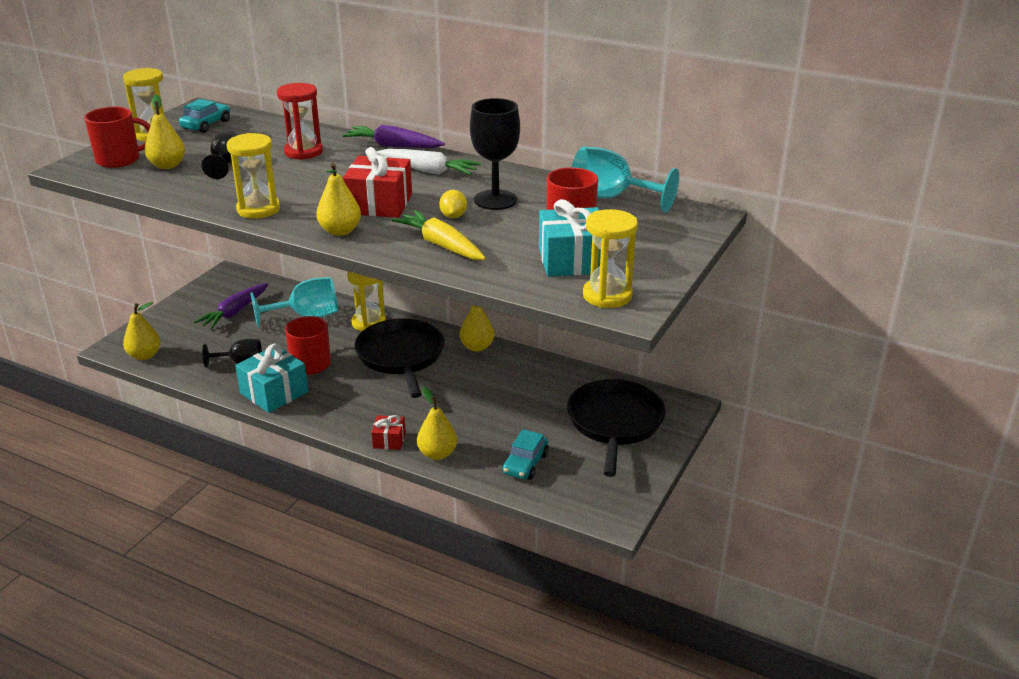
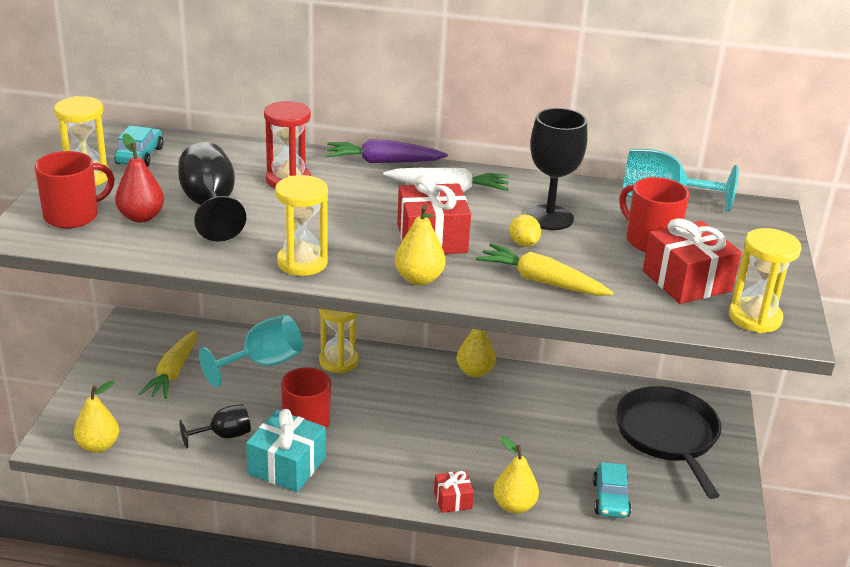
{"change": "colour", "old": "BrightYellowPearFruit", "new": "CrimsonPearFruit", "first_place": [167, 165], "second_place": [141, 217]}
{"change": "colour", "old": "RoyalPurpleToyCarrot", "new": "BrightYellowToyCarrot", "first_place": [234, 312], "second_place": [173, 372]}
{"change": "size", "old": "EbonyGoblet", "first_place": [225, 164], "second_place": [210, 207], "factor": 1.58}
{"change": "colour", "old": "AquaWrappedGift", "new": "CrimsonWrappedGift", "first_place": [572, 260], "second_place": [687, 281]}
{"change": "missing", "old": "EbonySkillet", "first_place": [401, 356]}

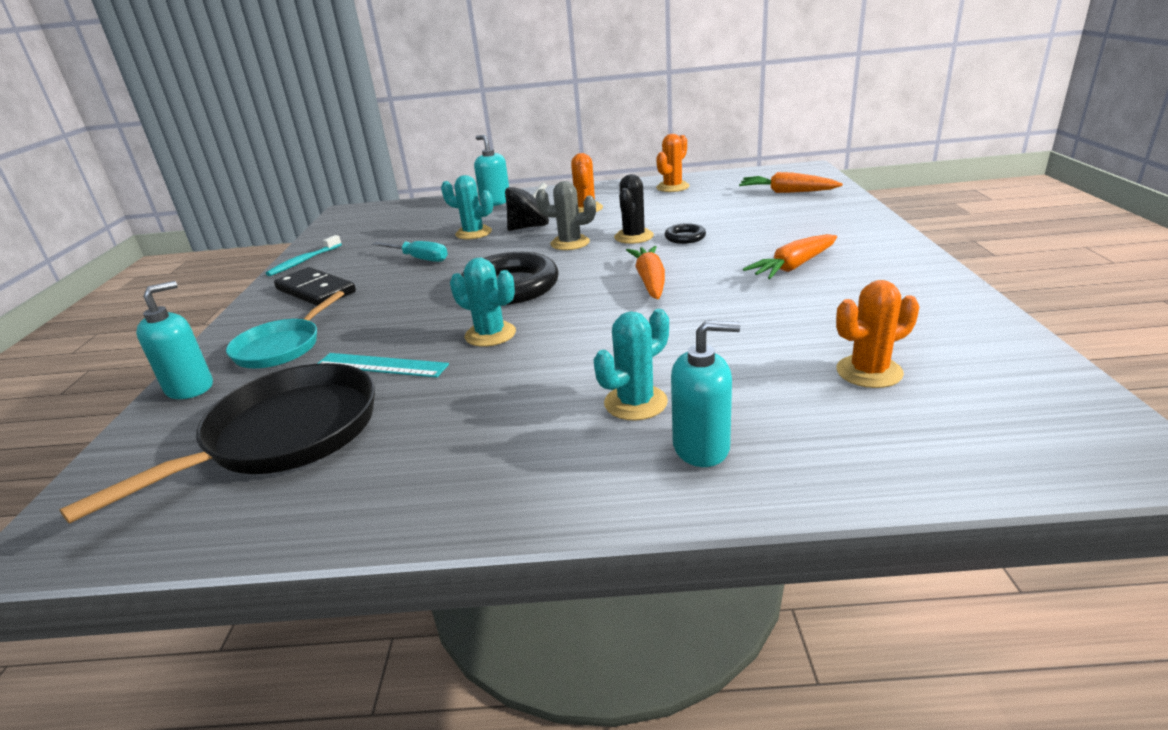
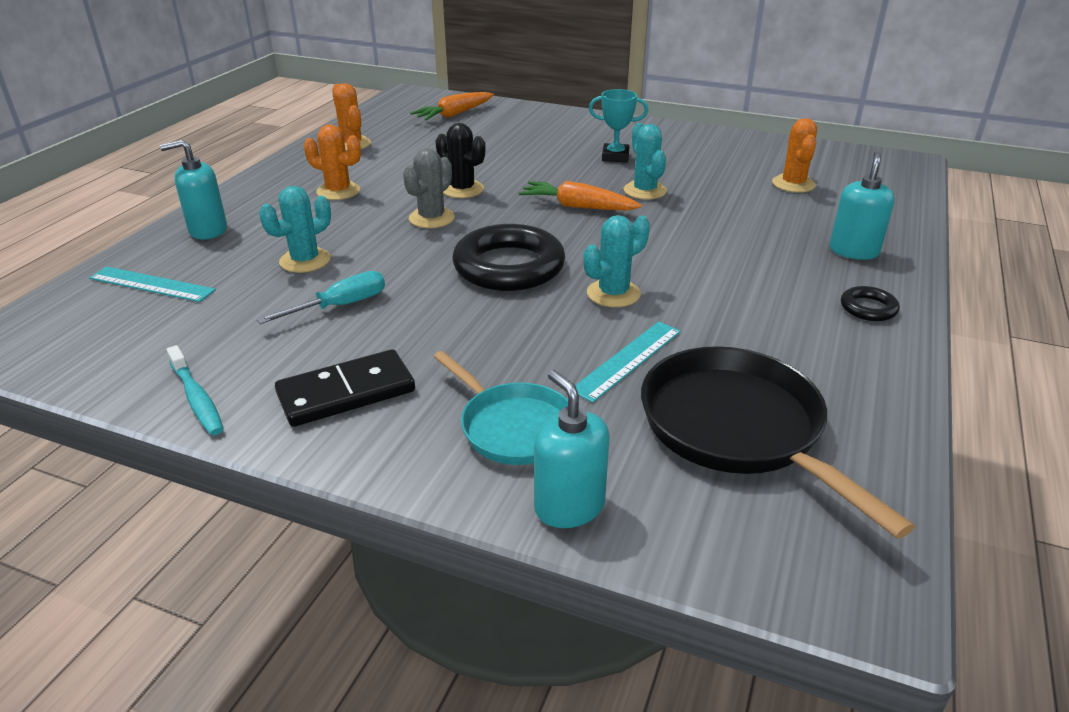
{"change": "appeared", "new": "AquaRuler", "second_place": [152, 284]}
{"change": "exchanged", "old": "OrangeColouredToyCarrot", "new": "AquaTrophy", "first_place": [793, 266], "second_place": [615, 157]}
{"change": "relocated", "old": "AquaPricklyPlant", "first_place": [635, 403], "second_place": [644, 191]}
{"change": "relocated", "old": "EbonyHoop", "first_place": [685, 237], "second_place": [868, 308]}
{"change": "missing", "old": "EbonyToyTop", "first_place": [529, 227]}

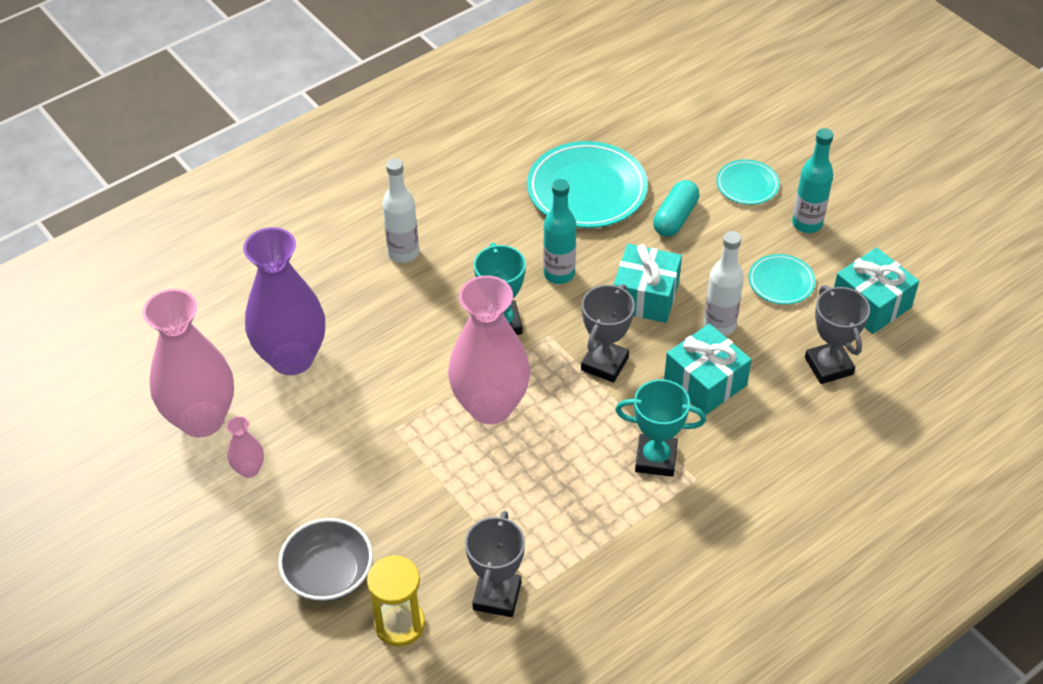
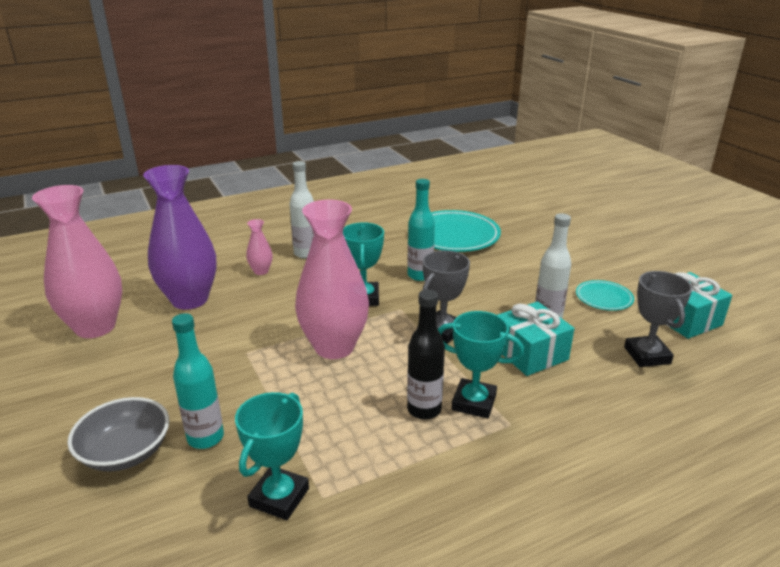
{"change": "relocated", "old": "AquaFlask", "first_place": [807, 224], "second_place": [205, 438]}
{"change": "colour", "old": "AshGreyTrophy", "new": "AquaTrophy", "first_place": [497, 596], "second_place": [279, 497]}
{"change": "relocated", "old": "RosePinkTallVase", "first_place": [249, 469], "second_place": [261, 271]}
{"change": "appeared", "new": "EbonyFlask", "second_place": [424, 410]}
{"change": "missing", "old": "BrightYellowSandTimer", "first_place": [400, 624]}
{"change": "missing", "old": "AquaWrappedGift", "first_place": [645, 296]}
{"change": "missing", "old": "AquaPillShape", "first_place": [675, 218]}
{"change": "missing", "old": "AquaPlate", "first_place": [747, 185]}

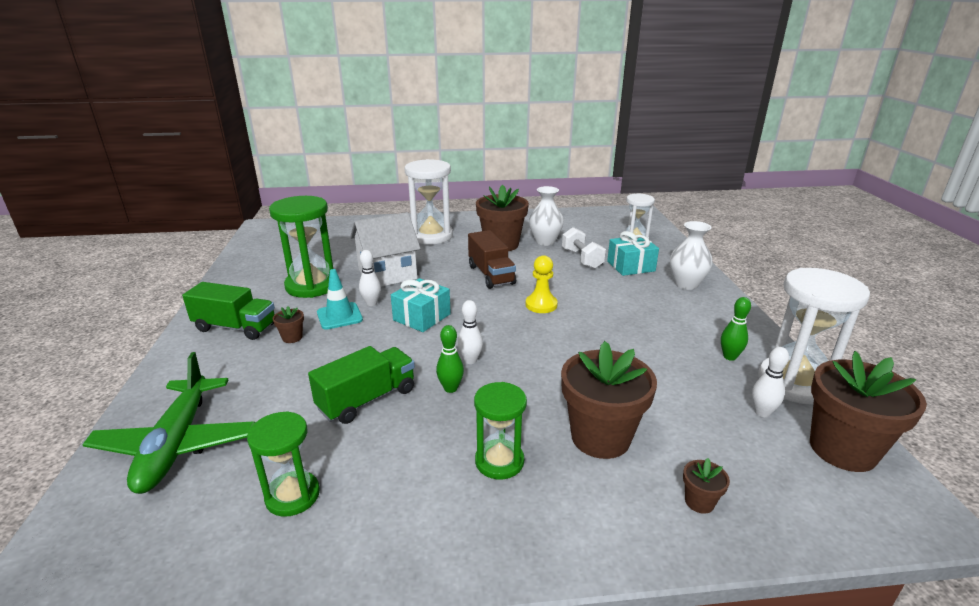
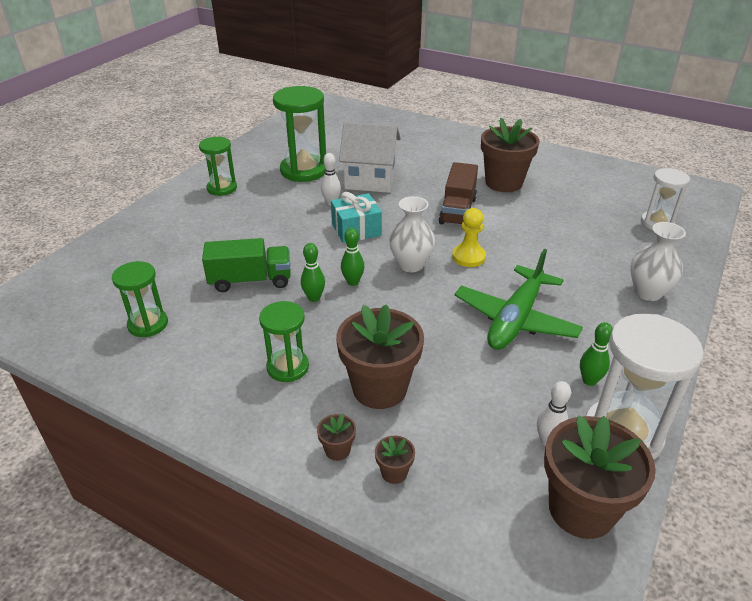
{"change": "exchanged", "old": "EmeraldToyTruck", "new": "EmeraldSandTimer", "first_place": [235, 327], "second_place": [222, 188]}
{"change": "relocated", "old": "RussetFlowerPot", "first_place": [292, 337], "second_place": [337, 450]}
{"change": "colour", "old": "SnowWhiteSkittle", "new": "EmeraldSkittle", "first_place": [470, 360], "second_place": [353, 282]}
{"change": "relocated", "old": "SnowWhiteTallVase", "first_place": [545, 241], "second_place": [411, 264]}
{"change": "relocated", "old": "EmeraldToyPlane", "first_place": [176, 444], "second_place": [515, 320]}
{"change": "missing", "old": "AquaRoadCone", "first_place": [339, 316]}
{"change": "missing", "old": "SnowWhiteSandTimer", "first_place": [431, 236]}
{"change": "missing", "old": "SnowWhiteDumbbell", "first_place": [582, 259]}
{"change": "missing", "old": "AquaWrappedGift", "first_place": [631, 266]}

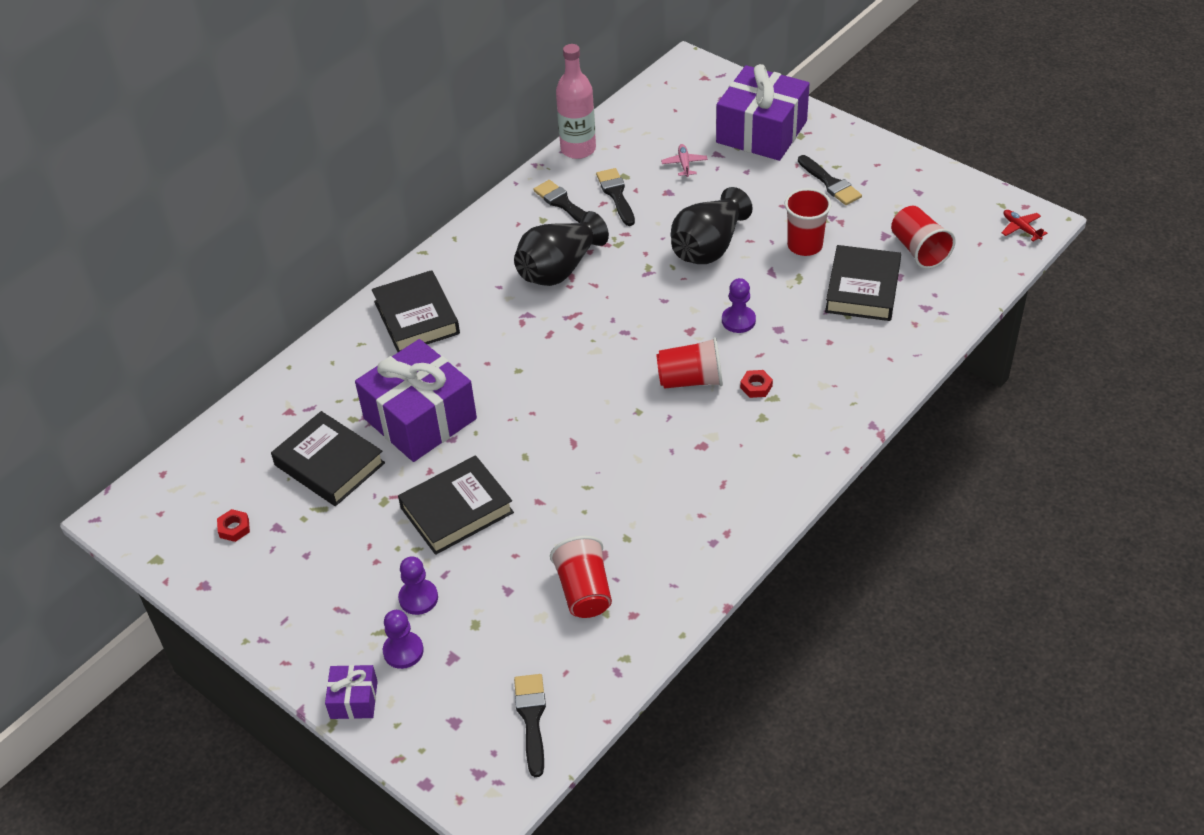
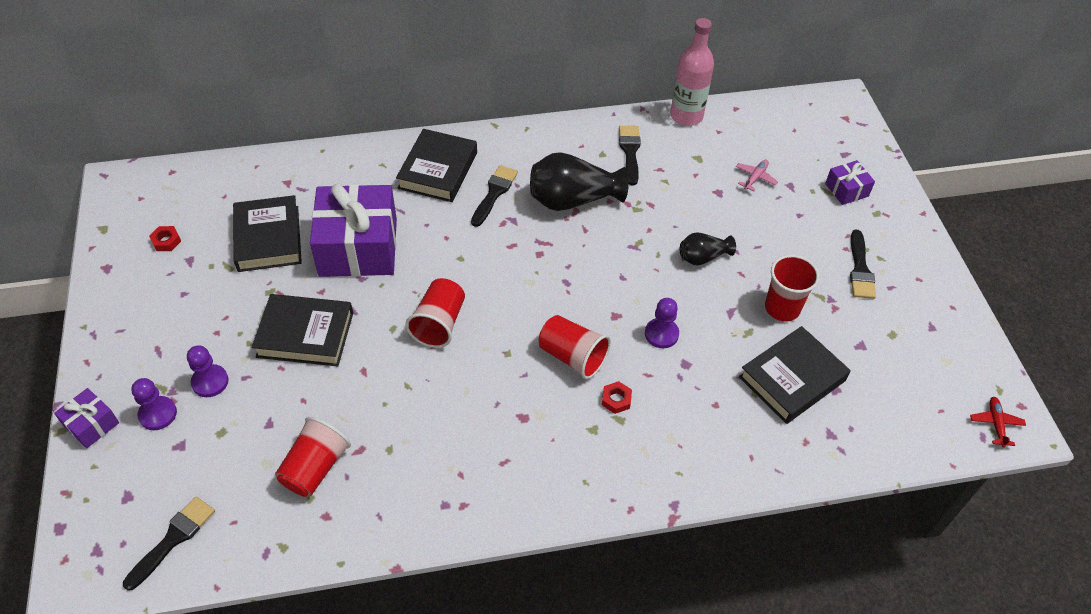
{"change": "relocated", "old": "CrimsonTumbler", "first_place": [919, 250], "second_place": [439, 324]}
{"change": "relocated", "old": "EbonyPaintbrush", "first_place": [616, 195], "second_place": [494, 193]}
{"change": "size", "old": "EbonyTallVase", "first_place": [708, 247], "second_place": [703, 257], "factor": 0.55}
{"change": "size", "old": "RoyalPurpleWrappedGift", "first_place": [761, 132], "second_place": [846, 190], "factor": 0.46}

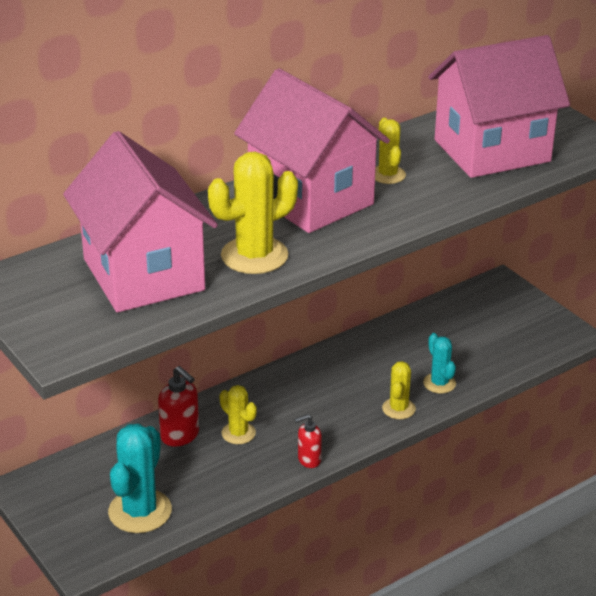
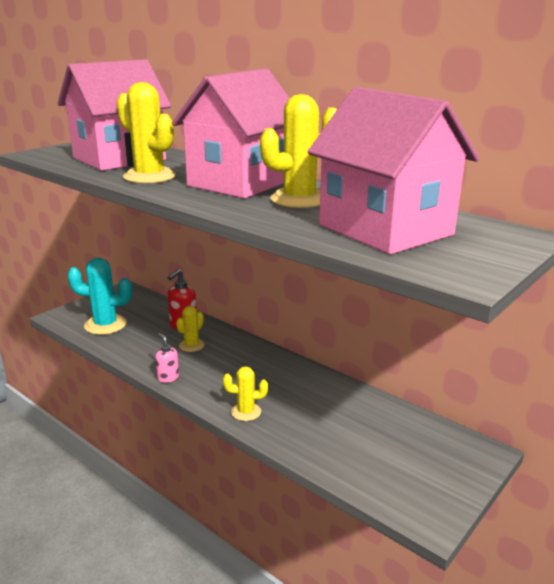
{"change": "colour", "old": "CrimsonSoapPump", "new": "RosePinkSoapPump", "first_place": [309, 460], "second_place": [168, 377]}
{"change": "size", "old": "BrightYellowPricklyPlant", "first_place": [388, 175], "second_place": [299, 199], "factor": 1.73}
{"change": "missing", "old": "AquaPricklyPlant", "first_place": [439, 383]}

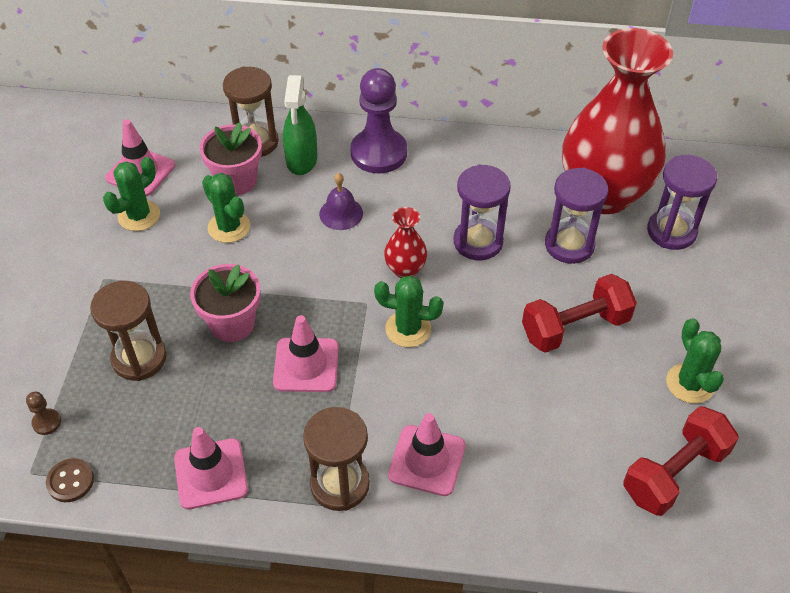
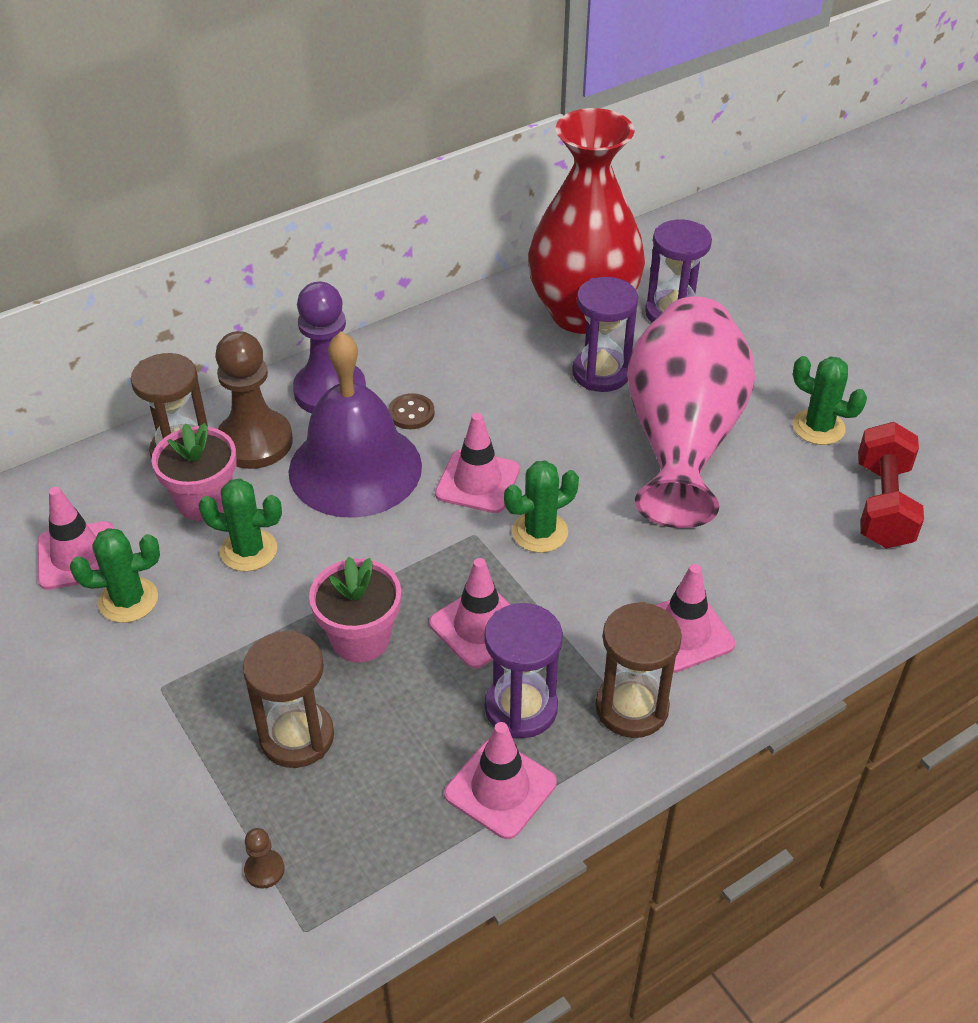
{"change": "spun", "old": "EmeraldPricklyPlant", "first_place": [139, 216], "second_place": [128, 600], "degrees": 75}
{"change": "exchanged", "old": "EmeraldSprayBottle", "new": "RussetGamePawn", "first_place": [301, 160], "second_place": [255, 442]}
{"change": "size", "old": "RoyalPurpleSchoolBell", "first_place": [341, 213], "second_place": [355, 468], "factor": 2.37}
{"change": "relocated", "old": "RussetButton", "first_place": [70, 481], "second_place": [411, 413]}
{"change": "exchanged", "old": "CrimsonTallVase", "new": "RosePinkRoadCone", "first_place": [405, 270], "second_place": [477, 482]}
{"change": "relocated", "old": "RoyalPurpleSandTimer", "first_place": [478, 242], "second_place": [521, 708]}
{"change": "exchanged", "old": "CrimsonDumbbell", "new": "RosePinkTallVase", "first_place": [575, 327], "second_place": [682, 439]}

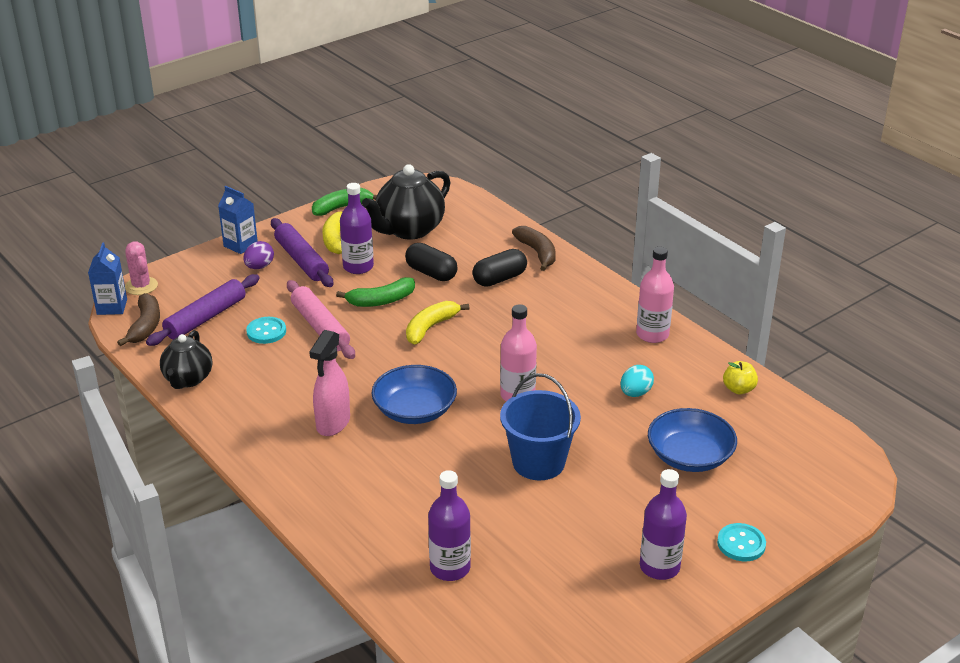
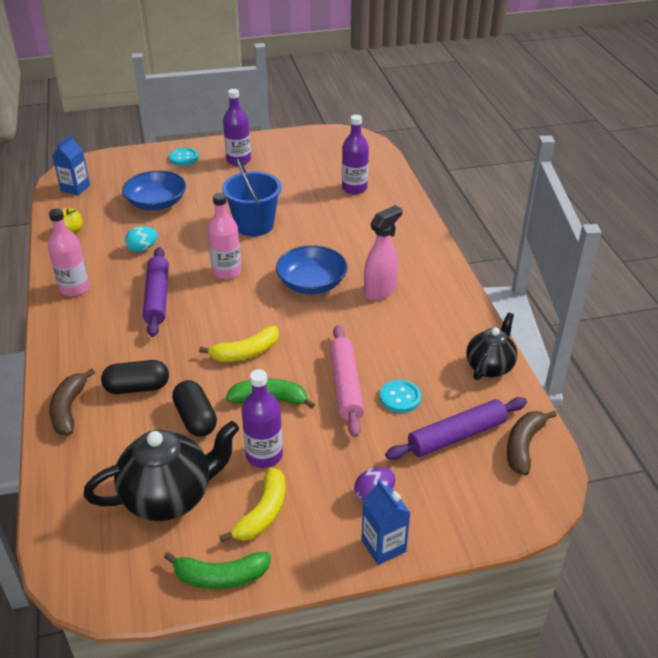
{"change": "relocated", "old": "CobaltCarton", "first_place": [112, 307], "second_place": [75, 188]}
{"change": "relocated", "old": "RoyalPurpleRollingPin", "first_place": [301, 260], "second_place": [157, 297]}
{"change": "missing", "old": "RosePinkPricklyPlant", "first_place": [141, 286]}

